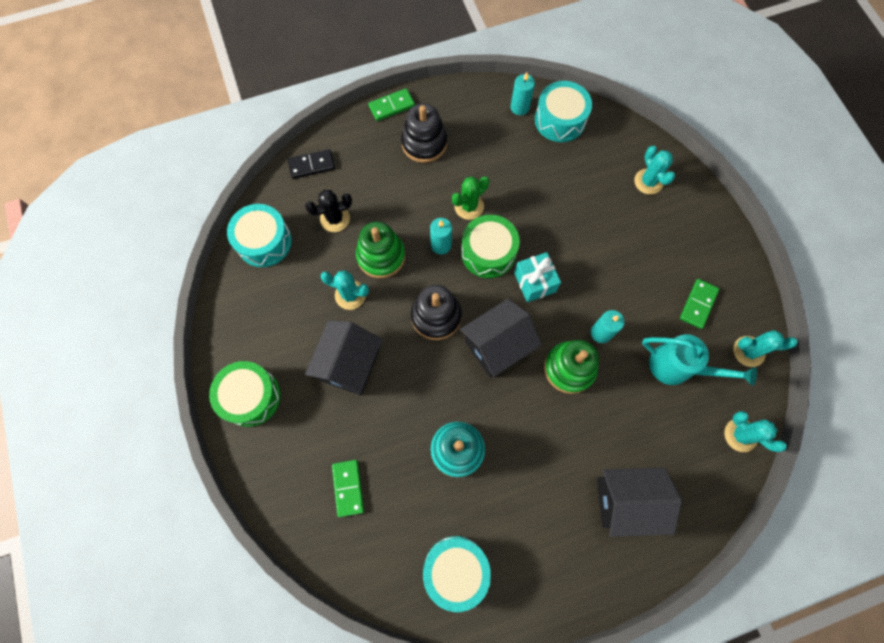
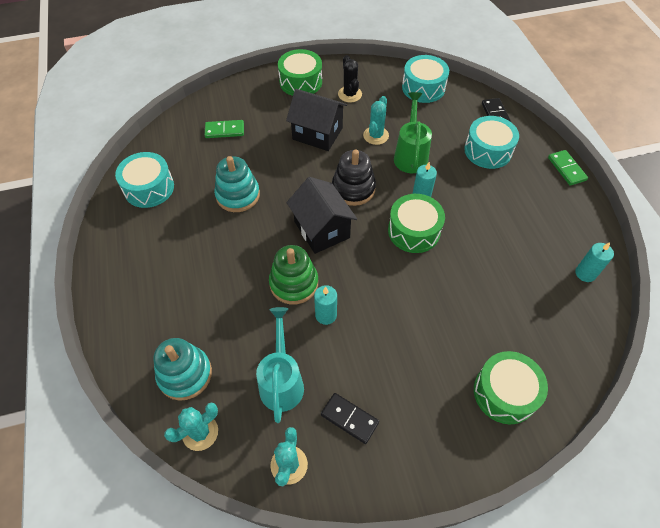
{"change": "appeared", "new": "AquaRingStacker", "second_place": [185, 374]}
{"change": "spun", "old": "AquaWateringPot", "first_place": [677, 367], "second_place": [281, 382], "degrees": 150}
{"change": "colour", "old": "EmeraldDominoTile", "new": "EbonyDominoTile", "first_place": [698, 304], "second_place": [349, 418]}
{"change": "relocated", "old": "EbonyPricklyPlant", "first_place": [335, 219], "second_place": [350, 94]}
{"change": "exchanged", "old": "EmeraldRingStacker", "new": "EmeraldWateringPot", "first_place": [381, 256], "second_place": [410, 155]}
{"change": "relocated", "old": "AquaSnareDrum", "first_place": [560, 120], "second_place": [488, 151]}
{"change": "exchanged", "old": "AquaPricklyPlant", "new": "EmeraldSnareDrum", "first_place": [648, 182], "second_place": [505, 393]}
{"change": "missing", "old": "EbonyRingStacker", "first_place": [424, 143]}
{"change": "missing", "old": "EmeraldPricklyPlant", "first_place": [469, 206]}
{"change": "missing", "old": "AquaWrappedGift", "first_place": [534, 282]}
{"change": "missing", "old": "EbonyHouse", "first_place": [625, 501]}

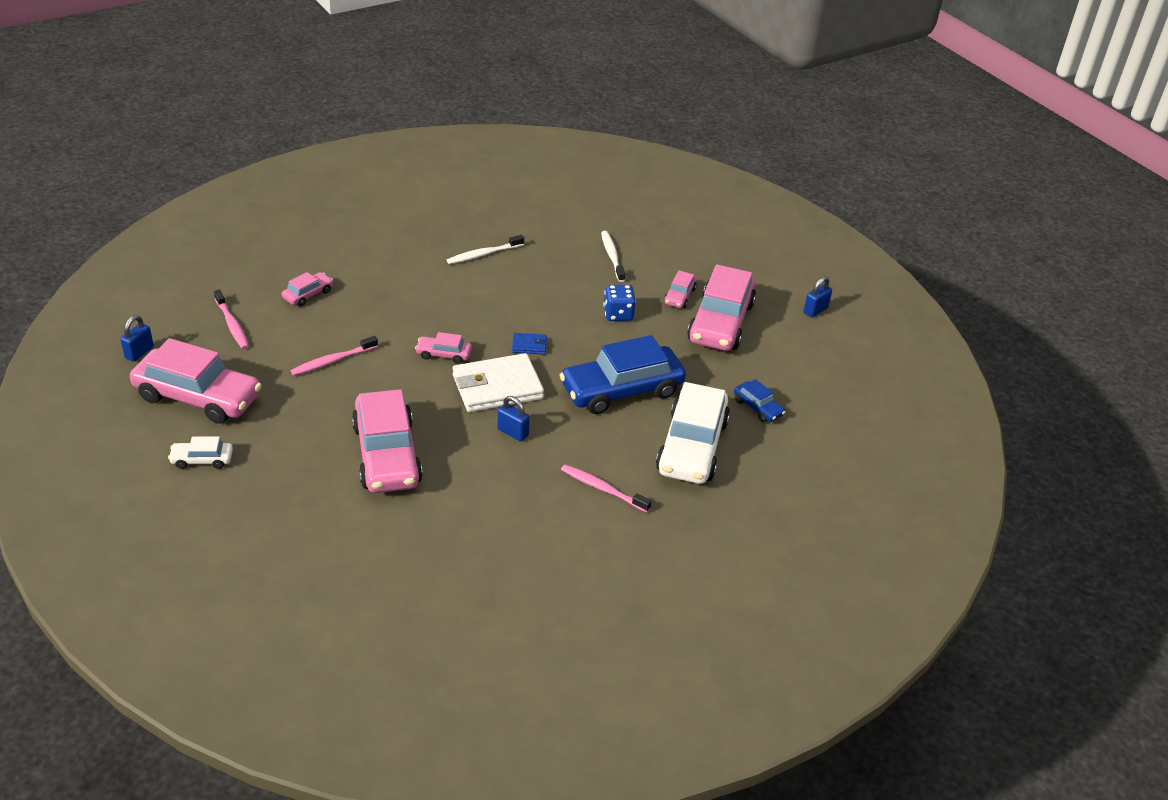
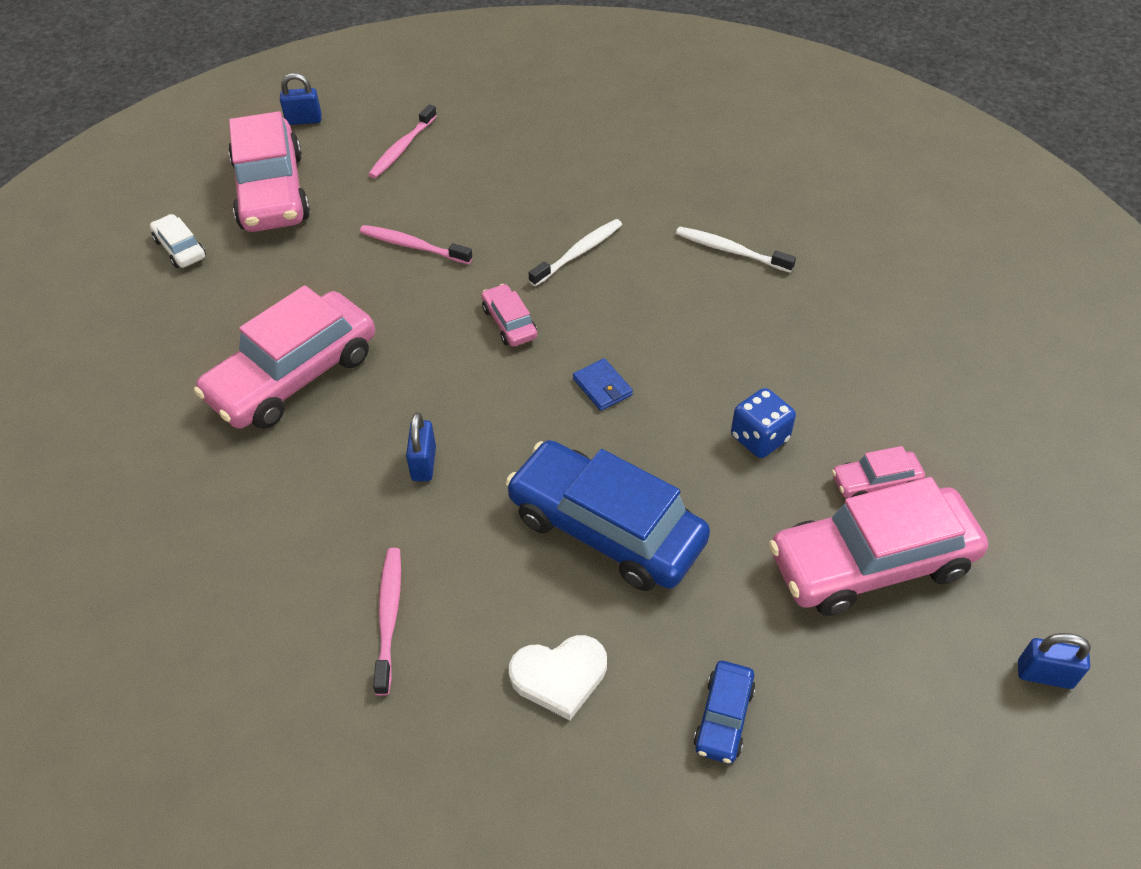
{"change": "exchanged", "old": "SnowWhiteCar", "new": "SnowWhiteLoveHeart", "first_place": [691, 446], "second_place": [559, 676]}
{"change": "relocated", "old": "SnowWhiteToothBrush", "first_place": [612, 256], "second_place": [578, 253]}
{"change": "missing", "old": "RosePinkCar", "first_place": [308, 294]}
{"change": "missing", "old": "SnowWhiteWallet", "first_place": [497, 387]}

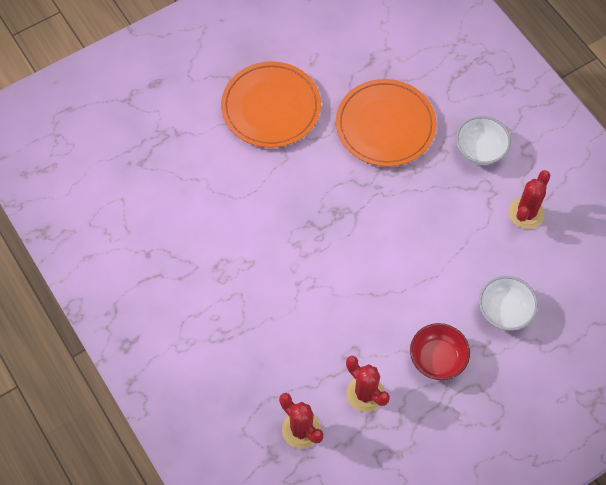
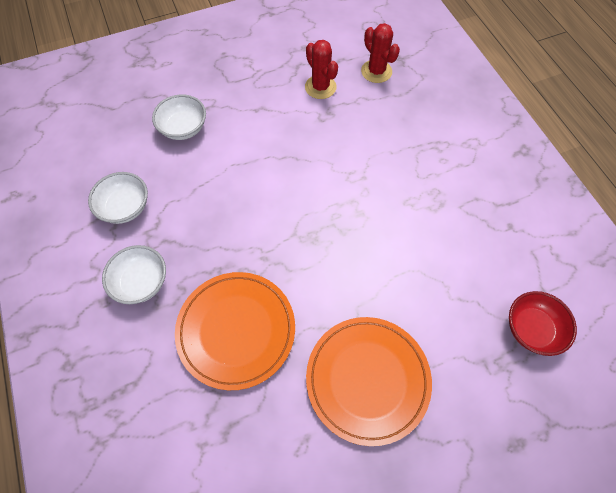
{"change": "exchanged", "old": "CrimsonPricklyPlant", "new": "SnowWhiteDeepDish", "first_place": [526, 213], "second_place": [125, 207]}
{"change": "relocated", "old": "CrimsonDeepDish", "first_place": [437, 358], "second_place": [531, 329]}

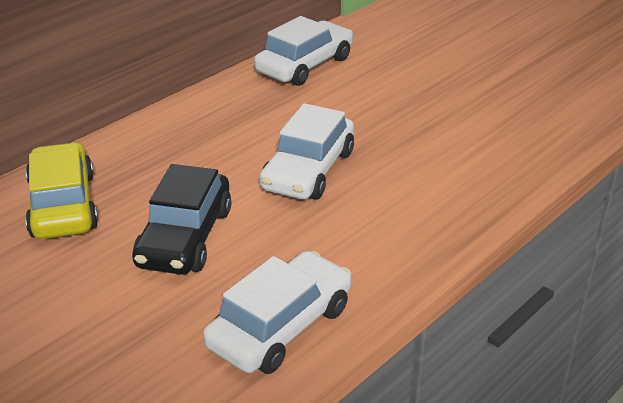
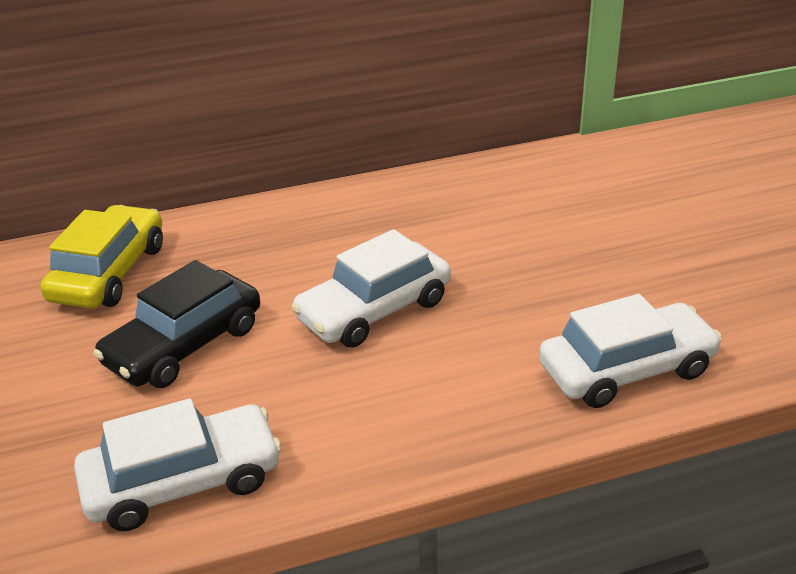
{"change": "relocated", "old": "SnowWhiteCar", "first_place": [305, 65], "second_place": [626, 369]}

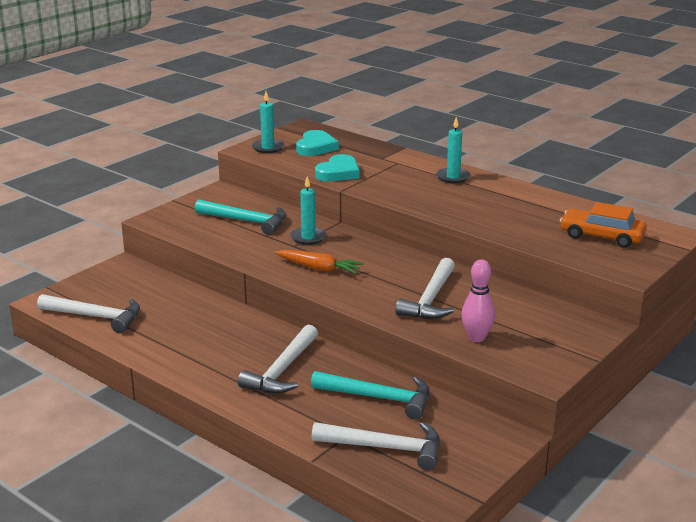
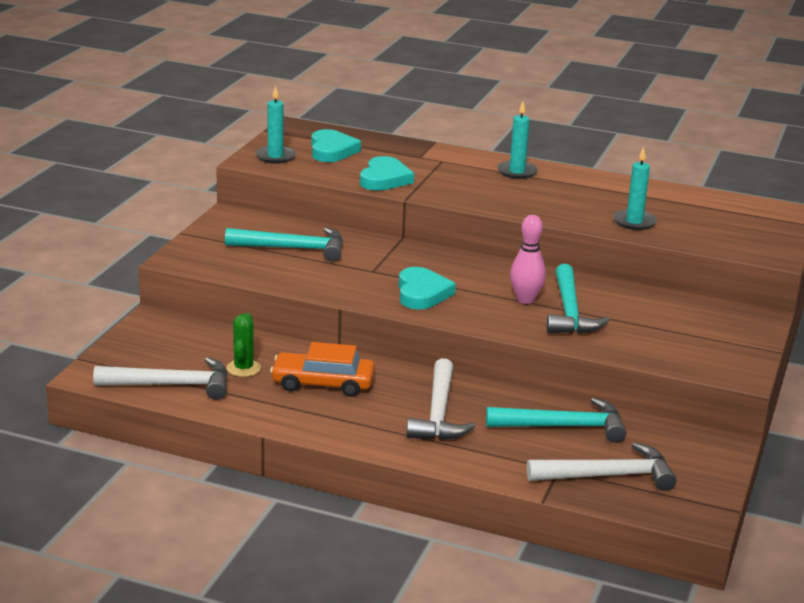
{"change": "appeared", "new": "EmeraldPricklyPlant", "second_place": [243, 368]}
{"change": "relocated", "old": "OrangeColouredCar", "first_place": [601, 236], "second_place": [323, 383]}
{"change": "exchanged", "old": "OrangeColouredToyCarrot", "new": "AquaLoveHeart", "first_place": [319, 268], "second_place": [422, 293]}
{"change": "relocated", "old": "RosePinkSkittle", "first_place": [476, 338], "second_place": [525, 300]}
{"change": "colour", "old": "SnowWhiteClawHammer", "new": "AquaClawHammer", "first_place": [431, 299], "second_place": [569, 312]}
{"change": "relocated", "old": "AquaCandle", "first_place": [308, 237], "second_place": [634, 222]}

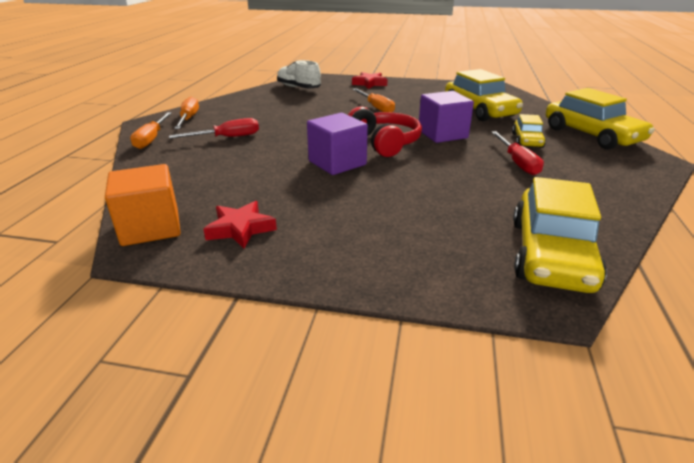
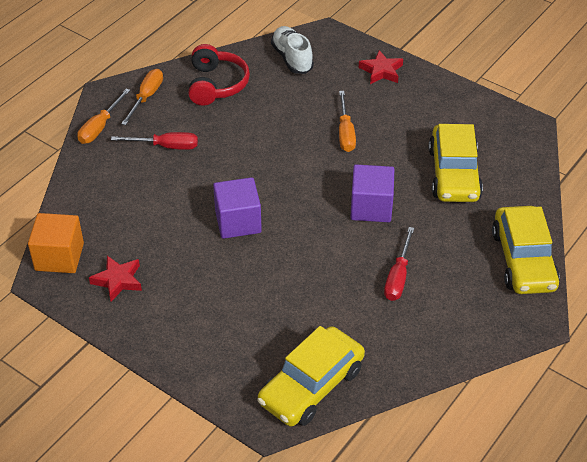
{"change": "relocated", "old": "CrimsonOverEarHeadphones", "first_place": [384, 142], "second_place": [216, 85]}
{"change": "missing", "old": "BrightYellowCar", "first_place": [527, 140]}

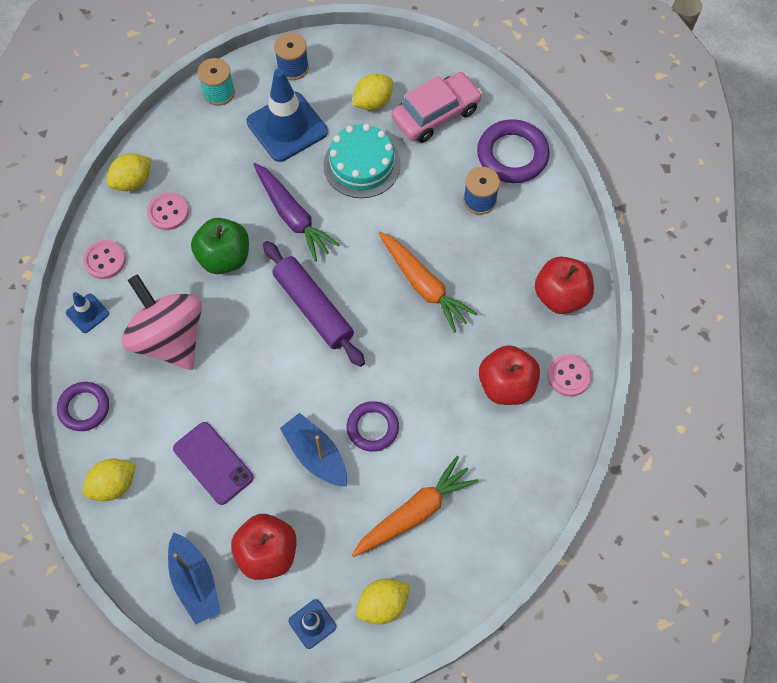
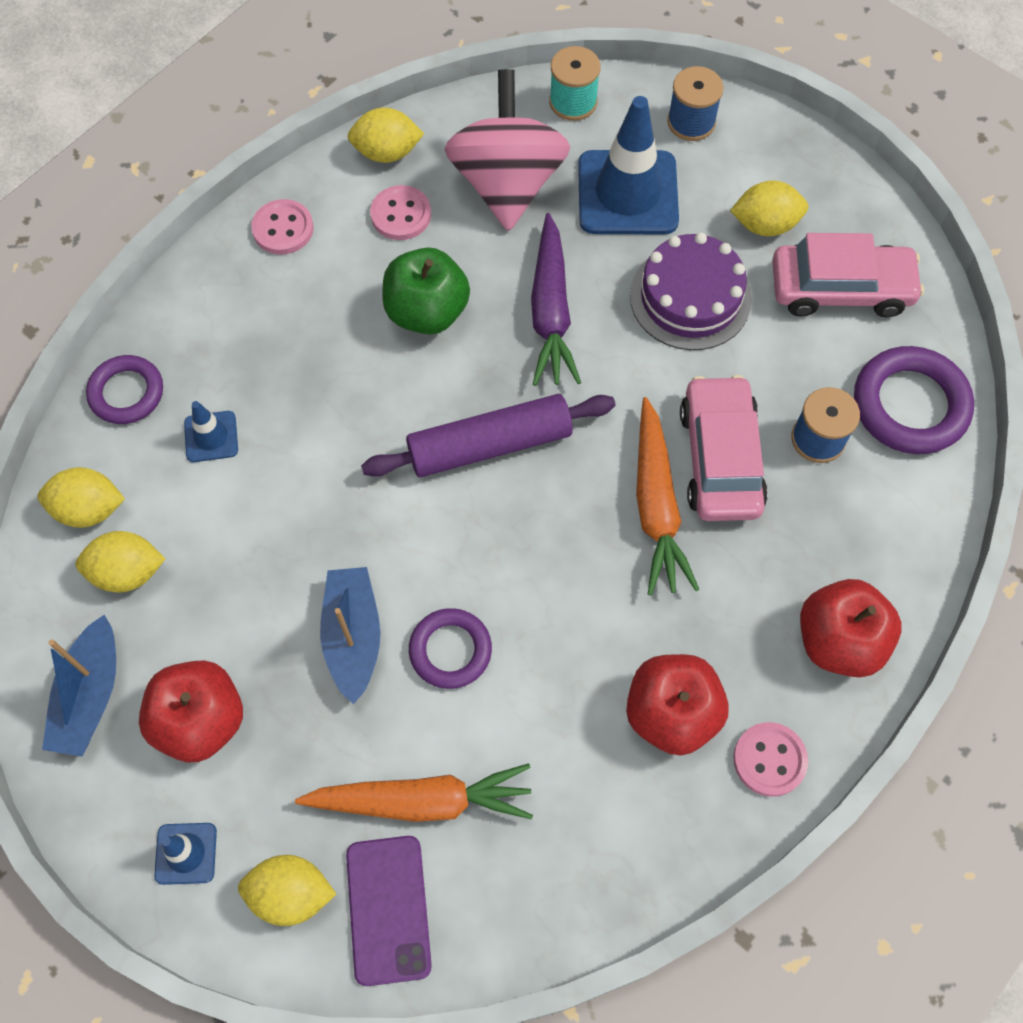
{"change": "appeared", "new": "BrightYellowToyLemon", "second_place": [128, 572]}
{"change": "relocated", "old": "CobaltRoadCone", "first_place": [87, 313], "second_place": [211, 436]}
{"change": "relocated", "old": "RoyalPurplePhone", "first_place": [213, 463], "second_place": [388, 909]}
{"change": "spun", "old": "RoyalPurpleRollingPin", "first_place": [313, 308], "second_place": [490, 444], "degrees": 75}
{"change": "relocated", "old": "RosePinkToyTop", "first_place": [169, 338], "second_place": [507, 183]}
{"change": "colour", "old": "AquaGateau", "new": "RoyalPurpleGateau", "first_place": [362, 164], "second_place": [690, 297]}
{"change": "appeared", "new": "RosePinkCar", "second_place": [720, 458]}

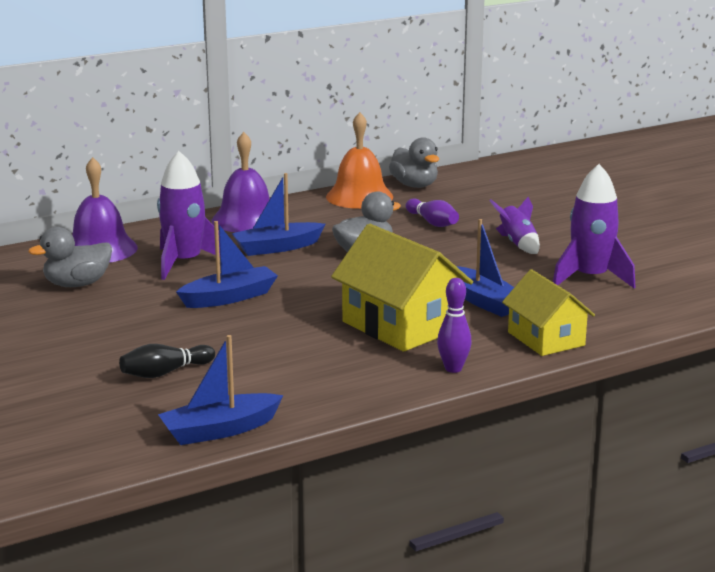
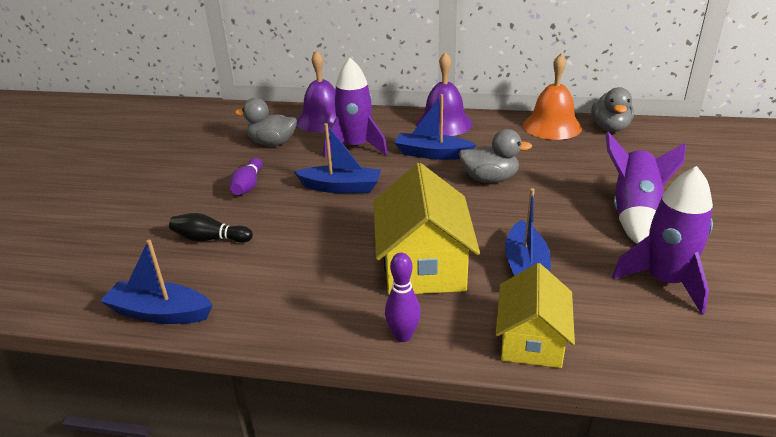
{"change": "relocated", "old": "RoyalPurpleSkittle", "first_place": [432, 222], "second_place": [248, 185]}
{"change": "size", "old": "RoyalPurpleSpaceship", "first_place": [517, 244], "second_place": [634, 214], "factor": 1.64}

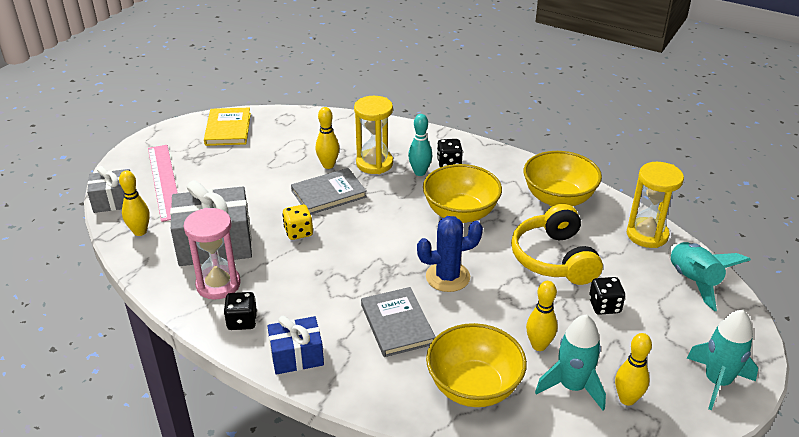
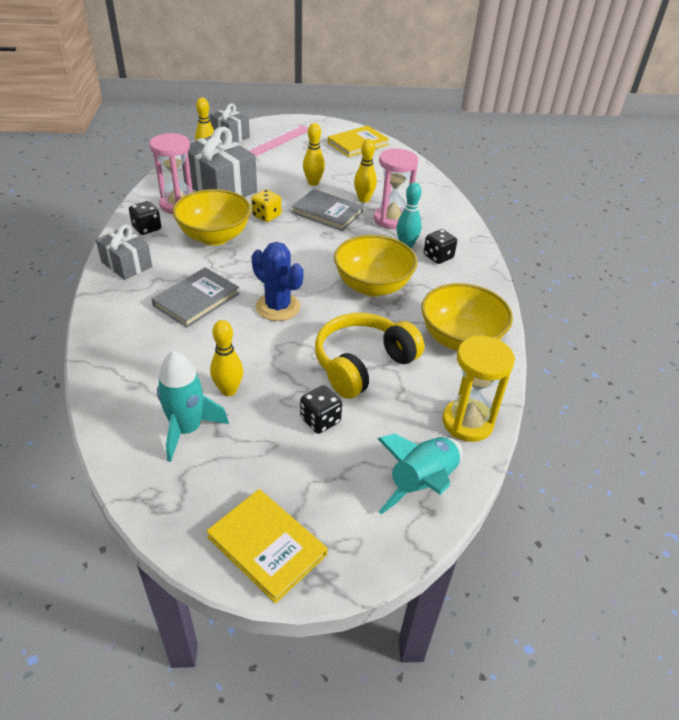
{"change": "colour", "old": "CobaltWrappedGift", "new": "AshGreyWrappedGift", "first_place": [297, 356], "second_place": [126, 264]}
{"change": "relocated", "old": "BrightYellowDeepDish", "first_place": [474, 387], "second_place": [214, 237]}
{"change": "exchanged", "old": "AquaSpaceship", "new": "BrightYellowBook", "first_place": [717, 382], "second_place": [267, 546]}
{"change": "relocated", "old": "BrightYellowSkittle", "first_place": [627, 399], "second_place": [313, 183]}
{"change": "colour", "old": "BrightYellowSandTimer", "new": "RosePinkSandTimer", "first_place": [374, 163], "second_place": [391, 219]}

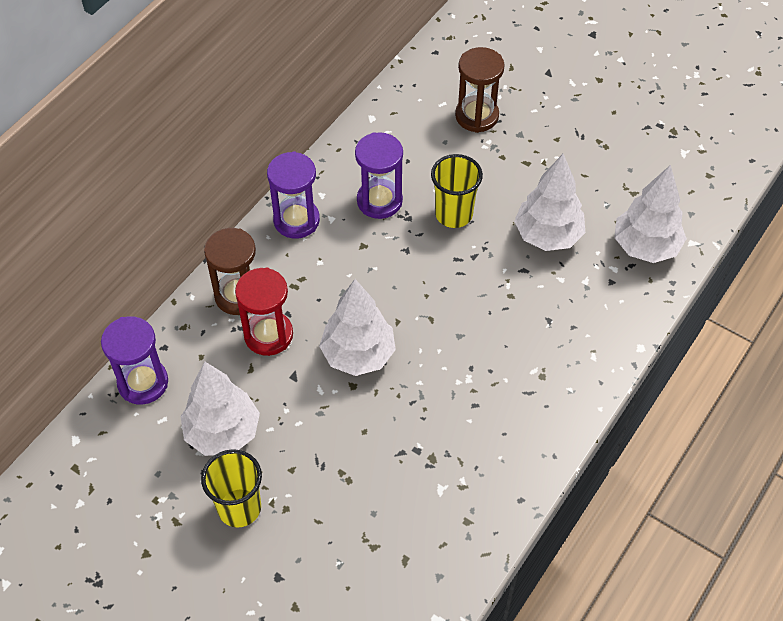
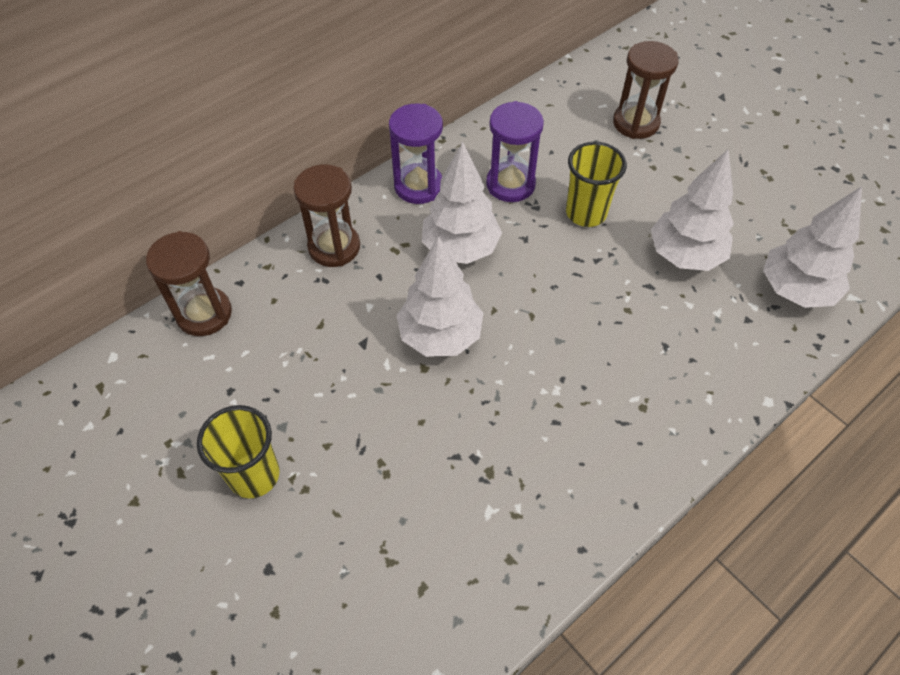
{"change": "colour", "old": "RoyalPurpleSandTimer", "new": "RussetSandTimer", "first_place": [143, 383], "second_place": [204, 314]}
{"change": "relocated", "old": "SnowWhiteToyTree", "first_place": [222, 432], "second_place": [460, 248]}
{"change": "missing", "old": "CrimsonSandTimer", "first_place": [268, 335]}

